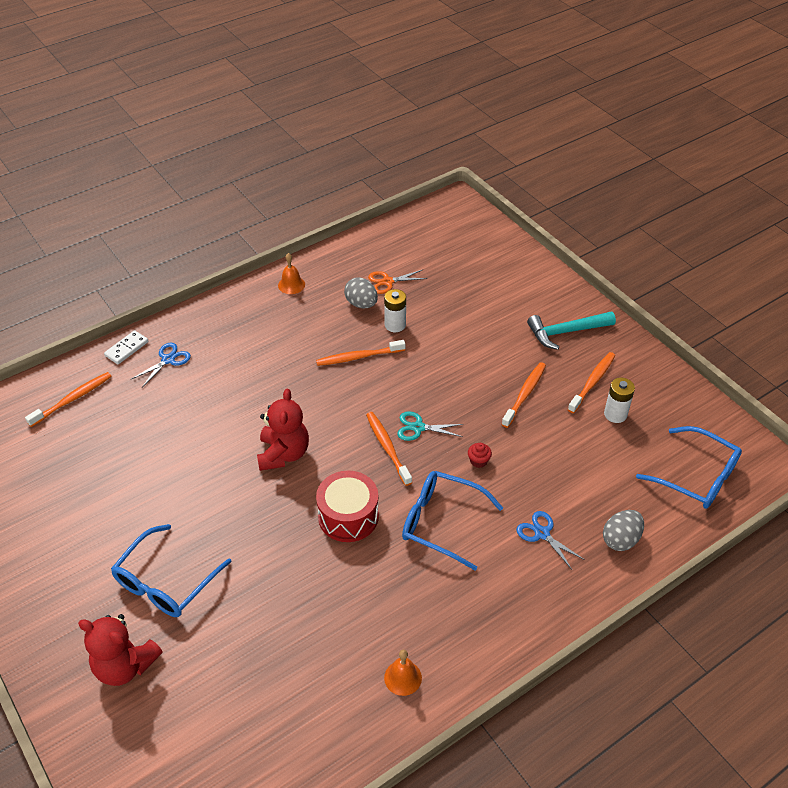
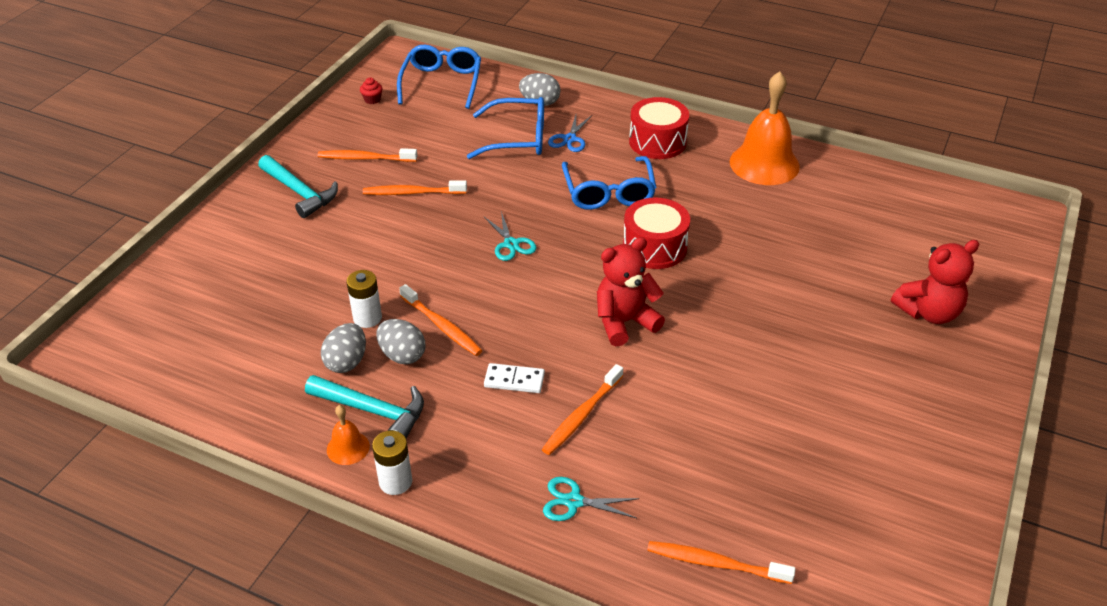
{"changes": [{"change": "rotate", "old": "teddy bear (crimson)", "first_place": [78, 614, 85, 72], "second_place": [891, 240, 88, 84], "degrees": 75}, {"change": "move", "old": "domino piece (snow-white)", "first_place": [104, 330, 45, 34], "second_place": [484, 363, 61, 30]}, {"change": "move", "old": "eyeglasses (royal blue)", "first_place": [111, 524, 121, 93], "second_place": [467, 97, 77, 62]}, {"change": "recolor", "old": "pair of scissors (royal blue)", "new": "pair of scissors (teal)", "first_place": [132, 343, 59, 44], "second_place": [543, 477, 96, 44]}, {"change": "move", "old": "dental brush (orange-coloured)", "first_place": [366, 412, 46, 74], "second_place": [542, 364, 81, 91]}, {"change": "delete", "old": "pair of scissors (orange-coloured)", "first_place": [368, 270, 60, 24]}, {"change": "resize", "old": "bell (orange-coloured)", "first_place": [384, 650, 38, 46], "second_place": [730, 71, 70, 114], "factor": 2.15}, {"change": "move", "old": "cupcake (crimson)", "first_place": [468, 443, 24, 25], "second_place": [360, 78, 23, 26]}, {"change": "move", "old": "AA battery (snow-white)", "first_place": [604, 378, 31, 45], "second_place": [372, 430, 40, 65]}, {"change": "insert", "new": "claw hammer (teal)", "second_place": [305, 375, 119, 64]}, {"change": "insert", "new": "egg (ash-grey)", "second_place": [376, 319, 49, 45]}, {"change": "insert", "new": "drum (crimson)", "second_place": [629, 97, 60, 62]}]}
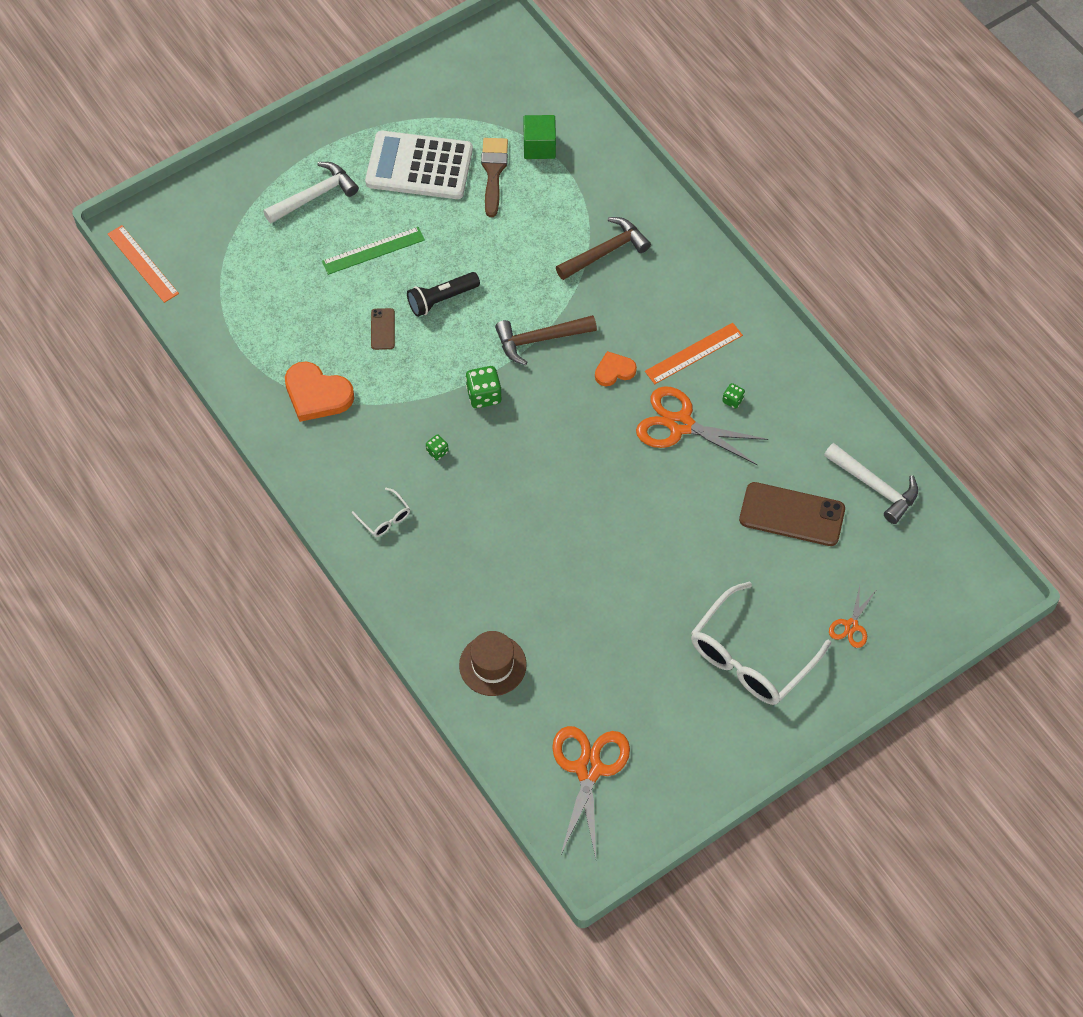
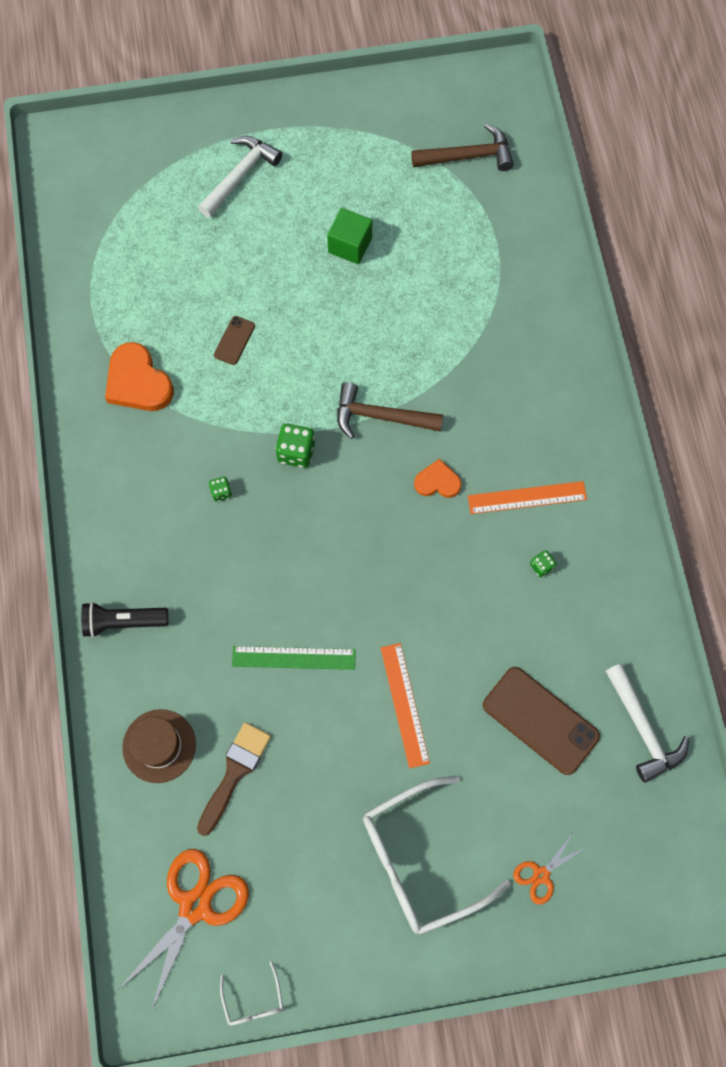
{"changes": [{"change": "move", "old": "straightedge (orange-coloured)", "first_place": [108, 225, 71, 78], "second_place": [381, 643, 49, 125]}, {"change": "rotate", "old": "claw hammer (snow-white)", "first_place": [263, 162, 96, 61], "second_place": [198, 136, 84, 82], "degrees": -45}, {"change": "move", "old": "straightedge (emerald)", "first_place": [322, 227, 103, 48], "second_place": [232, 646, 124, 24]}, {"change": "move", "old": "eyeglasses (snow-white)", "first_place": [352, 488, 58, 49], "second_place": [220, 961, 63, 65]}, {"change": "delete", "old": "pocket calculator (snow-white)", "first_place": [365, 131, 108, 68]}, {"change": "move", "old": "torch (ebony)", "first_place": [407, 272, 73, 45], "second_place": [81, 602, 87, 35]}, {"change": "move", "old": "paint brush (russet)", "first_place": [481, 138, 27, 79], "second_place": [197, 722, 74, 114]}, {"change": "move", "old": "cube (emerald)", "first_place": [523, 115, 33, 44], "second_place": [327, 208, 45, 56]}, {"change": "move", "old": "claw hammer (russet)", "first_place": [556, 217, 95, 63], "second_place": [411, 123, 103, 48]}, {"change": "delete", "old": "pair of scissors (orange-coloured)", "first_place": [636, 386, 132, 79]}]}
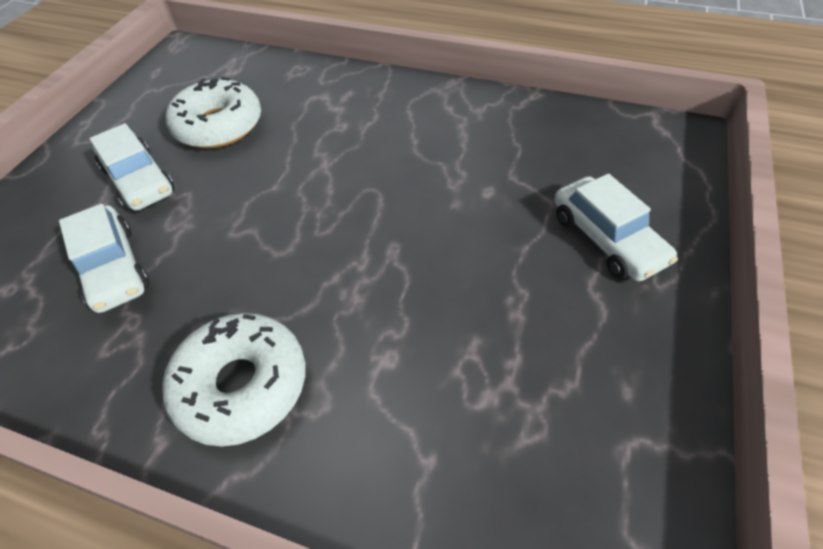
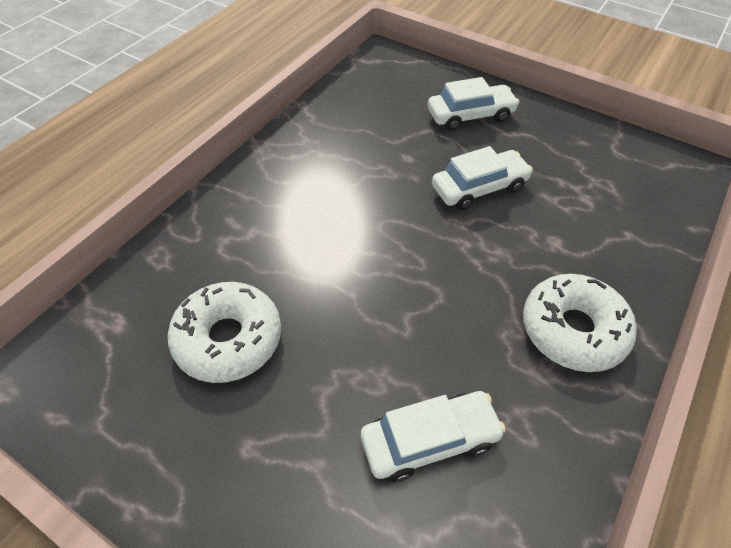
{"changes": [{"change": "move", "old": "automobile (snow-white)", "first_place": [90, 123, 85, 88], "second_place": [432, 146, 101, 64]}]}
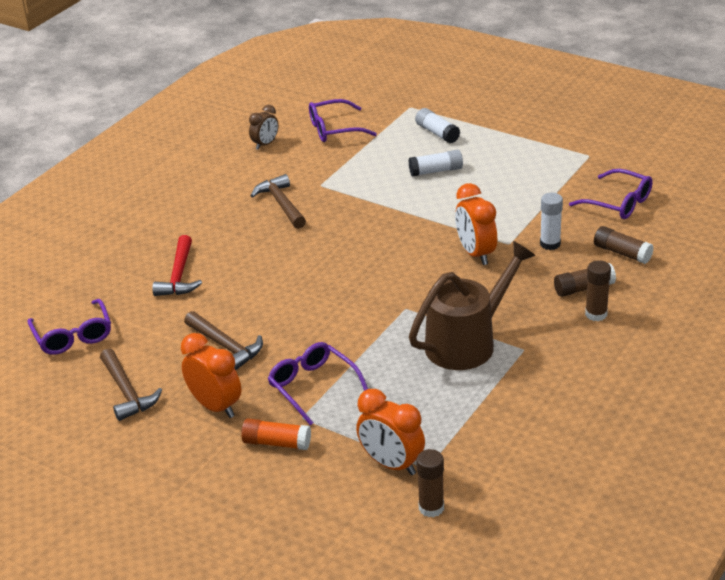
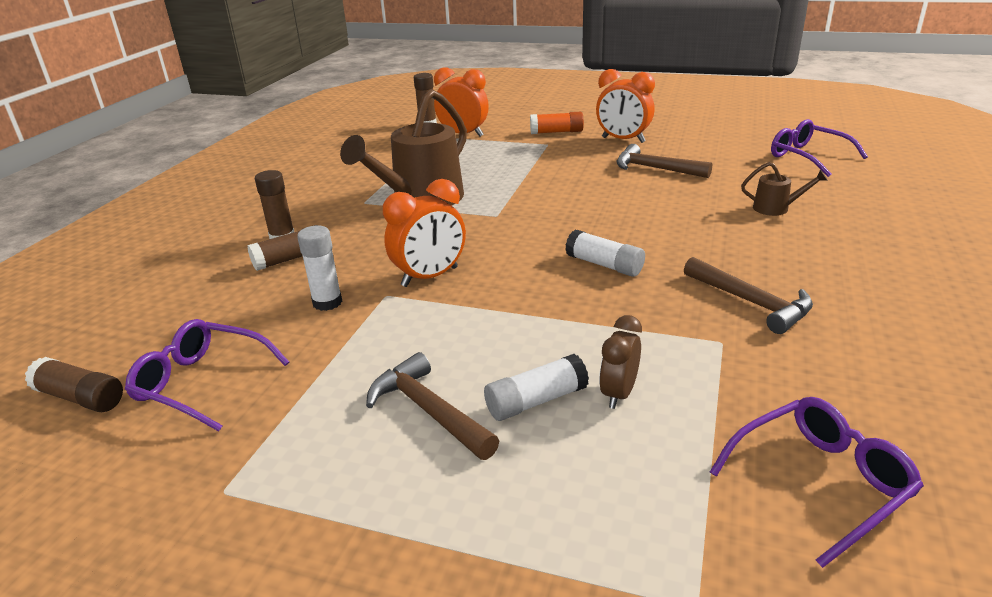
{"changes": [{"change": "move", "old": "claw hammer (russet)", "first_place": [100, 348, 62, 73], "second_place": [366, 352, 133, 108]}, {"change": "replace", "old": "claw hammer (crimson)", "new": "sprinkling can (russet)", "first_place": [152, 235, 50, 61], "second_place": [741, 162, 87, 54]}, {"change": "move", "old": "alarm clock (russet)", "first_place": [249, 105, 29, 45], "second_place": [599, 315, 43, 94]}, {"change": "delete", "old": "eyeglasses (royal purple)", "first_place": [268, 342, 100, 84]}, {"change": "move", "old": "glue (snow-white)", "first_place": [415, 108, 45, 35], "second_place": [565, 230, 80, 47]}, {"change": "rotate", "old": "alarm clock (orange-coloured)", "first_place": [455, 183, 42, 82], "second_place": [383, 179, 83, 108], "degrees": 90}, {"change": "move", "old": "glue (russet)", "first_place": [594, 226, 60, 38], "second_place": [25, 357, 98, 55]}]}
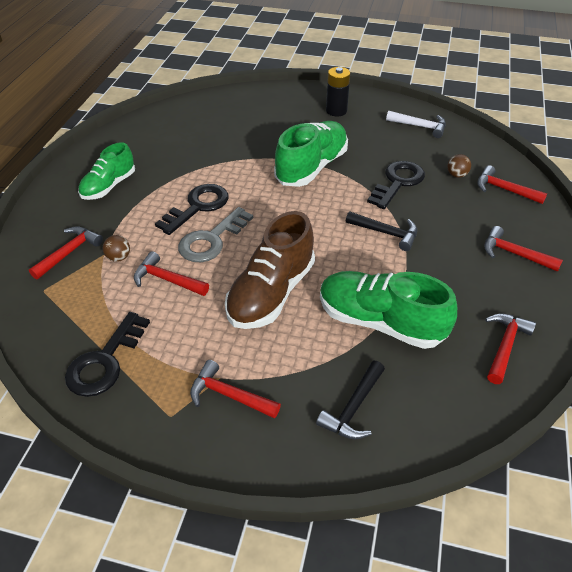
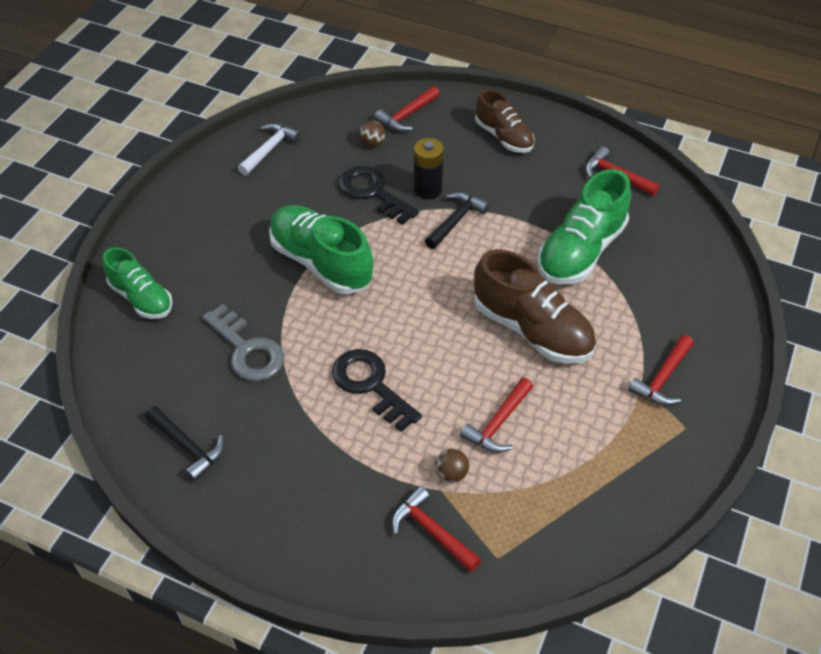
{"changes": [{"change": "delete", "old": "door key (ebony)", "first_place": [65, 312, 85, 85]}, {"change": "move", "old": "shoe (emerald)", "first_place": [78, 142, 57, 58], "second_place": [103, 247, 70, 72]}, {"change": "move", "old": "door key (ash-grey)", "first_place": [178, 207, 75, 55], "second_place": [202, 304, 82, 77]}, {"change": "move", "old": "claw hammer (ebony)", "first_place": [316, 361, 69, 78], "second_place": [145, 406, 80, 76]}, {"change": "move", "old": "AA battery (ebony)", "first_place": [326, 67, 24, 50], "second_place": [414, 138, 30, 61]}, {"change": "replace", "old": "claw hammer (crimson)", "new": "shoe (russet)", "first_place": [484, 226, 79, 46], "second_place": [475, 89, 60, 64]}]}
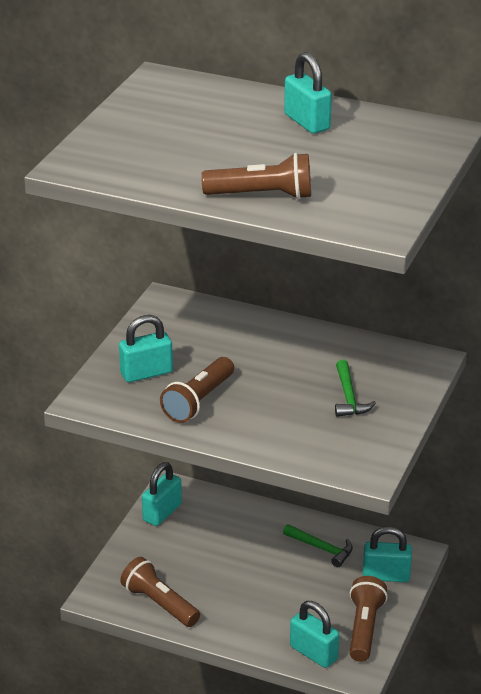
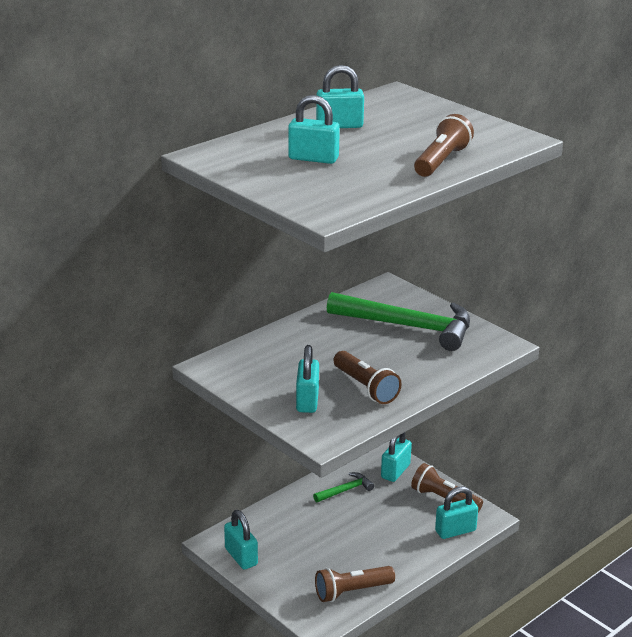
{"changes": [{"change": "resize", "old": "claw hammer (emerald)", "first_place": [335, 360, 41, 57], "second_place": [327, 292, 143, 59], "factor": 2.16}, {"change": "insert", "new": "lock (teal)", "second_place": [288, 95, 52, 69]}]}
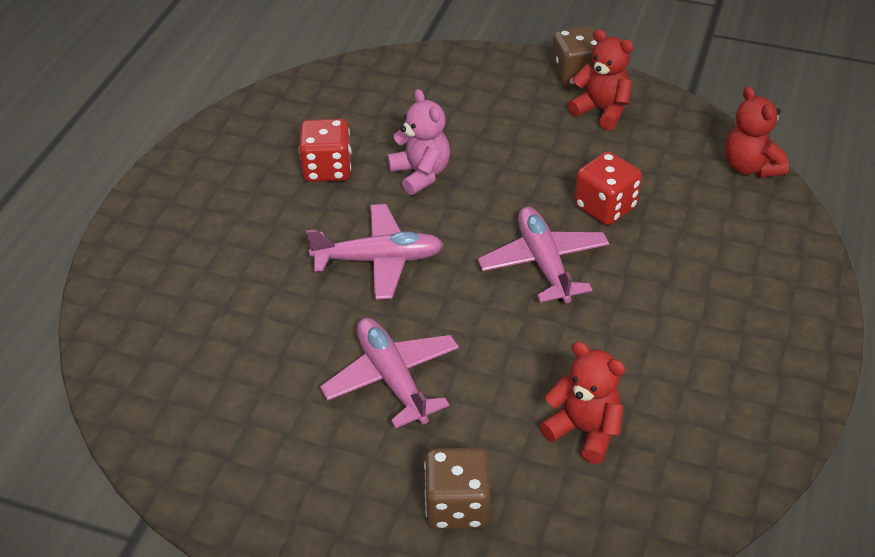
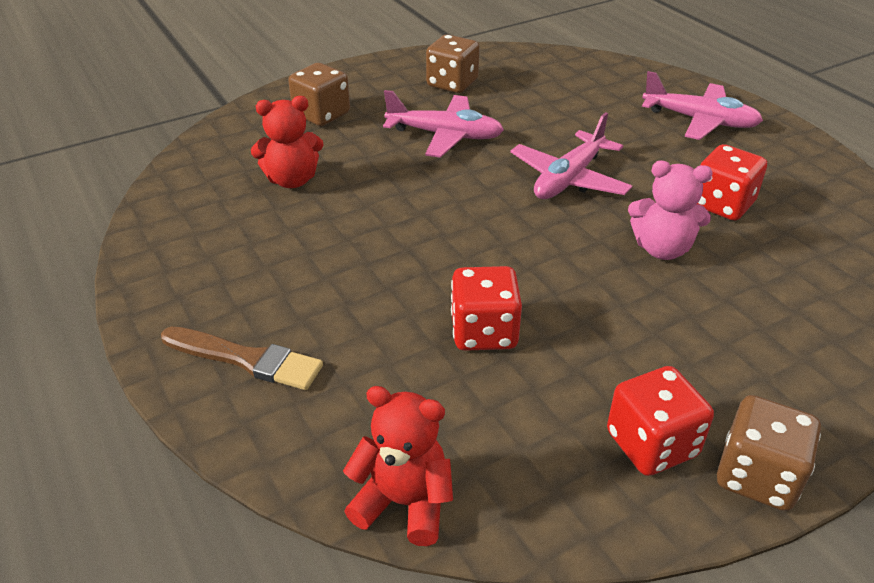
{"changes": [{"change": "move", "old": "plane (rose-pink)", "first_place": [478, 207, 131, 96], "second_place": [642, 71, 121, 69]}, {"change": "replace", "old": "teddy bear (crimson)", "new": "game die (crimson)", "first_place": [567, 29, 67, 101], "second_place": [607, 366, 107, 110]}, {"change": "insert", "new": "paint brush (russet)", "second_place": [161, 327, 162, 63]}, {"change": "insert", "new": "game die (russet)", "second_place": [426, 34, 54, 59]}]}
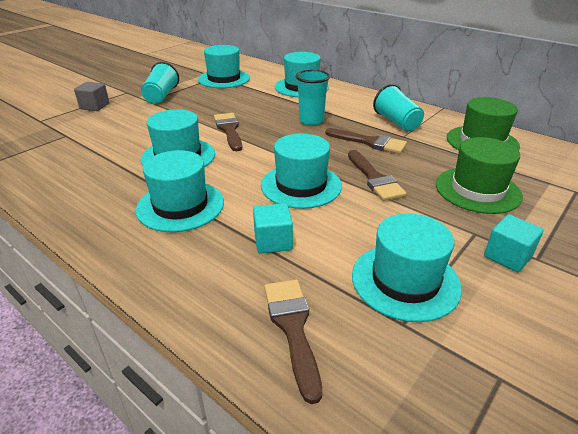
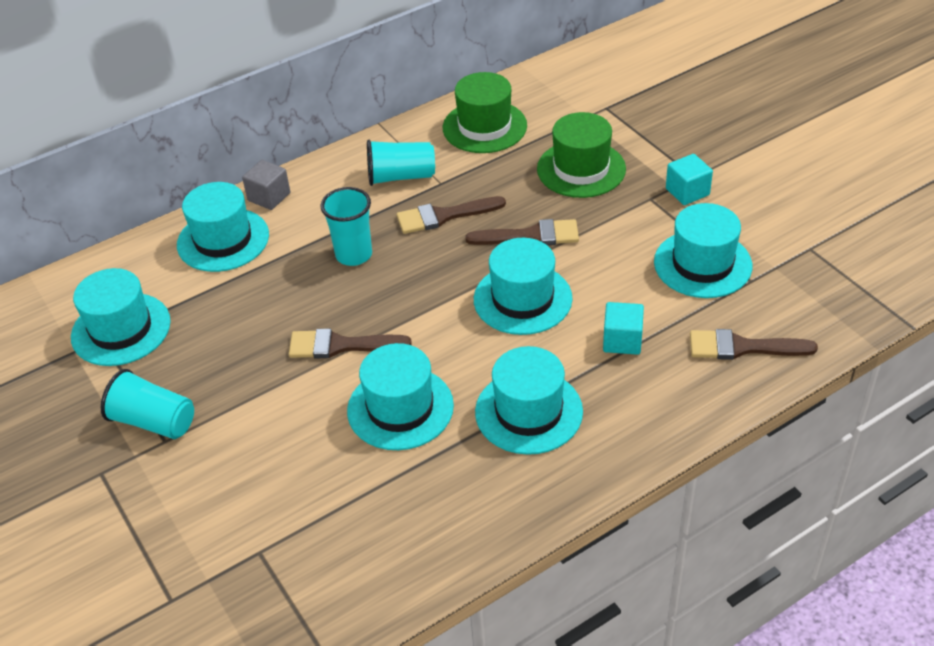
{"changes": [{"change": "move", "old": "cube (ash-grey)", "first_place": [74, 82, 36, 29], "second_place": [242, 160, 48, 50]}, {"change": "rotate", "old": "paint brush (russet)", "first_place": [325, 128, 82, 26], "second_place": [396, 196, 110, 38], "degrees": -150}]}
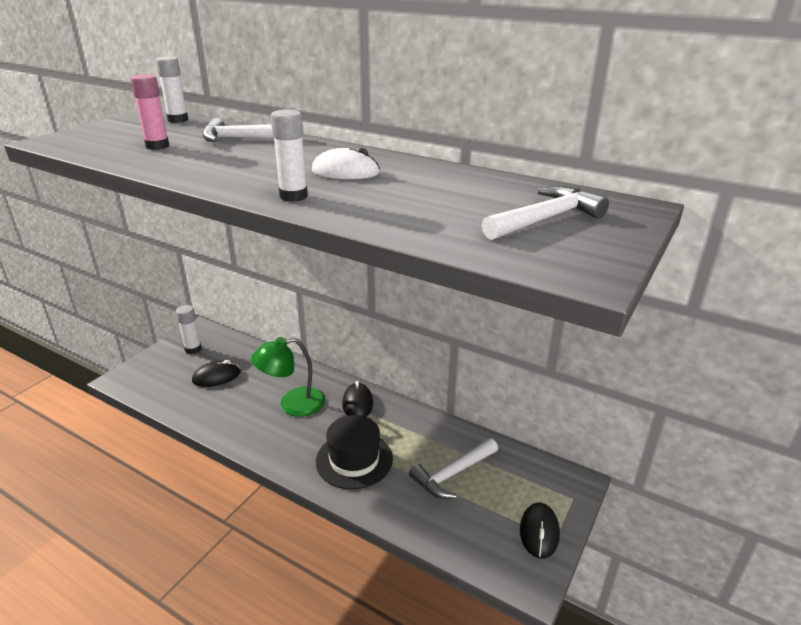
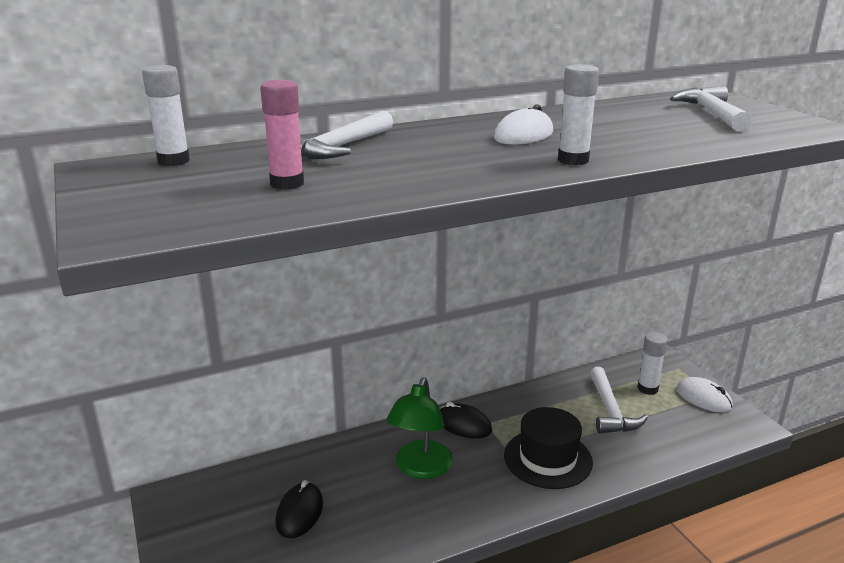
{"changes": [{"change": "move", "old": "glue (snow-white)", "first_place": [176, 305, 26, 49], "second_place": [638, 332, 30, 63]}, {"change": "recolor", "old": "mouse (ebony)", "new": "mouse (snow-white)", "first_place": [520, 503, 40, 55], "second_place": [677, 377, 56, 35]}]}
